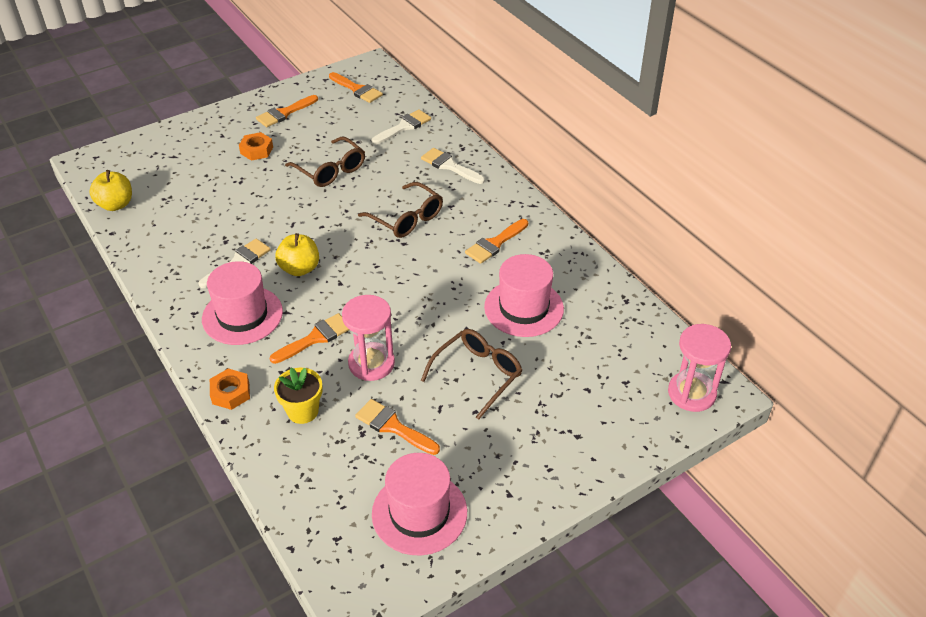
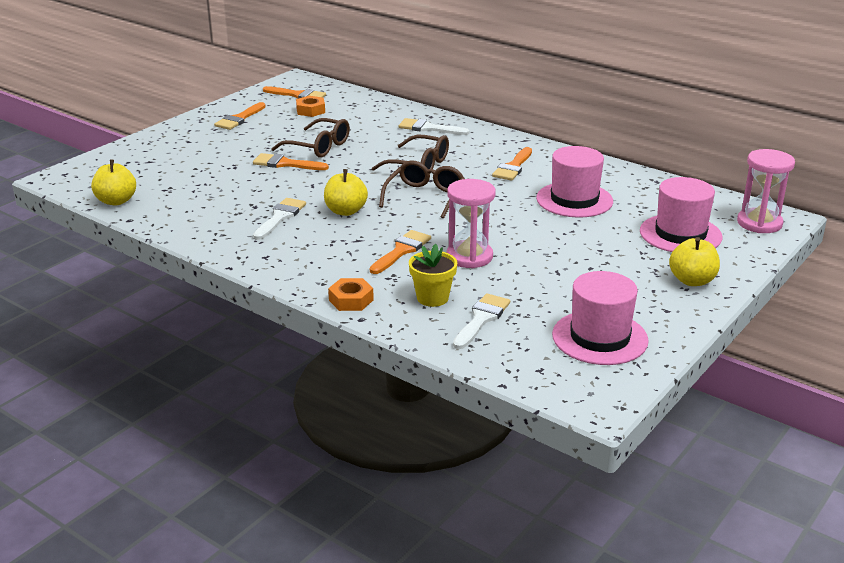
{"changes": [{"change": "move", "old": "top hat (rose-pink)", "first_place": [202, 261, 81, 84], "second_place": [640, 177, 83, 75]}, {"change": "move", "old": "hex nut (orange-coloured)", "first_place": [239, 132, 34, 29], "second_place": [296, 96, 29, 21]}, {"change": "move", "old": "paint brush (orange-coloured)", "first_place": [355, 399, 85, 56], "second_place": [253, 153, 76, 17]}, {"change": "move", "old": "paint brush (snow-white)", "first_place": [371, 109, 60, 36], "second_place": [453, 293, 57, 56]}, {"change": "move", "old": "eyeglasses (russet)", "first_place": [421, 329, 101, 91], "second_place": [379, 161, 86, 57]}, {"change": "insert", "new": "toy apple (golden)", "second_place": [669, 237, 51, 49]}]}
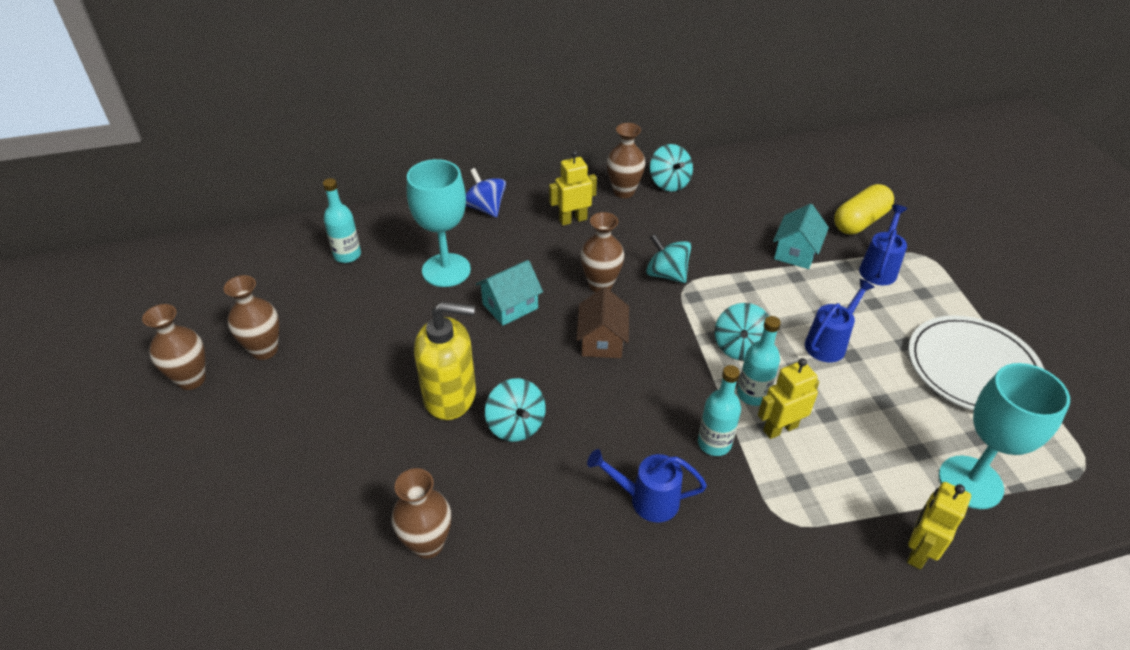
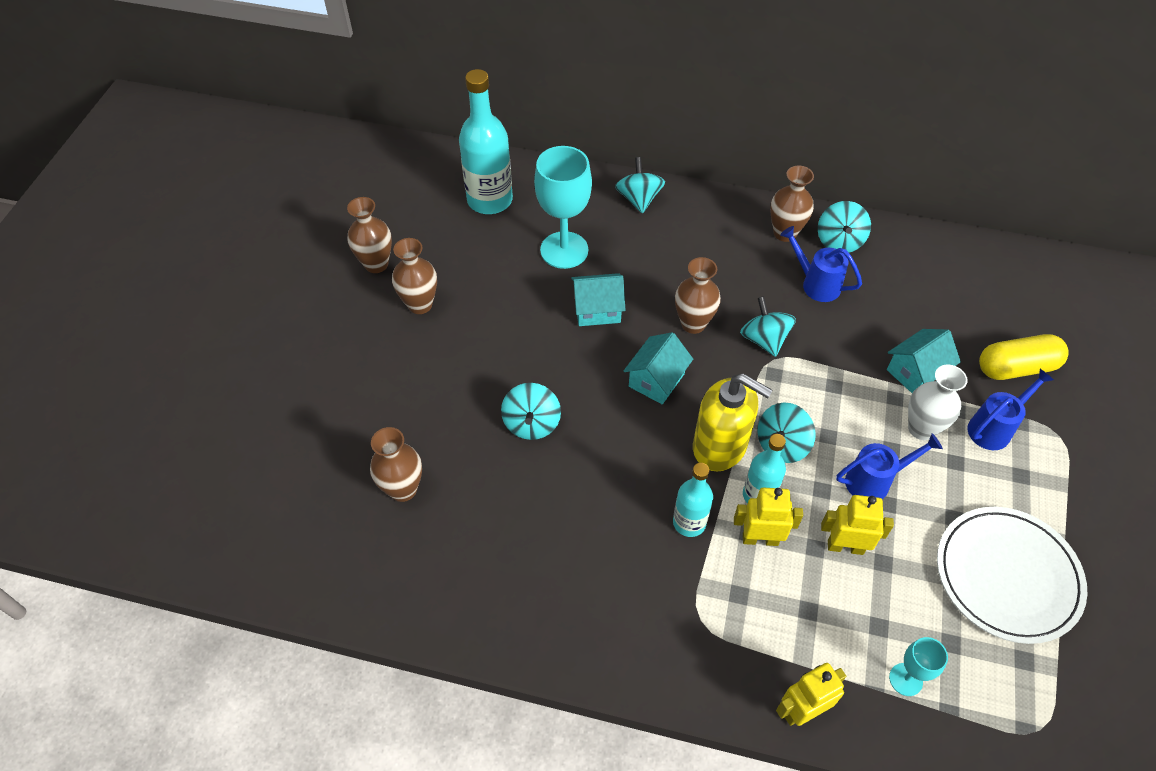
{"changes": [{"change": "move", "old": "tall vase (russet)", "first_place": [142, 304, 64, 86], "second_place": [392, 238, 45, 76]}, {"change": "resize", "old": "flask (teal)", "first_place": [323, 178, 38, 85], "second_place": [459, 69, 54, 145], "factor": 1.72}, {"change": "move", "old": "soap pump (golden)", "first_place": [414, 302, 62, 118], "second_place": [693, 374, 80, 98]}, {"change": "recolor", "old": "toy top (royal blue)", "new": "toy top (teal)", "first_place": [466, 168, 40, 50], "second_place": [615, 157, 50, 56]}, {"change": "move", "old": "robot (golden)", "first_place": [549, 150, 48, 76], "second_place": [821, 495, 73, 60]}, {"change": "recolor", "old": "cottage (russet)", "new": "cottage (teal)", "first_place": [576, 287, 53, 71], "second_place": [624, 332, 69, 72]}, {"change": "move", "old": "sprinkling can (royal blue)", "first_place": [587, 449, 120, 73], "second_place": [780, 226, 82, 76]}, {"change": "resize", "old": "wine glass (teal)", "first_place": [939, 363, 131, 146], "second_place": [889, 637, 59, 59], "factor": 0.51}, {"change": "insert", "new": "tall vase (snow-white)", "second_place": [908, 365, 60, 75]}]}
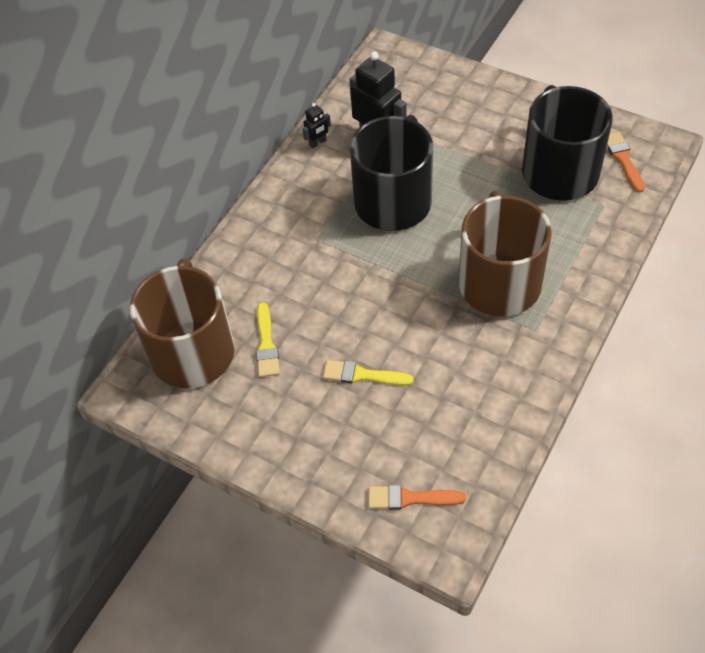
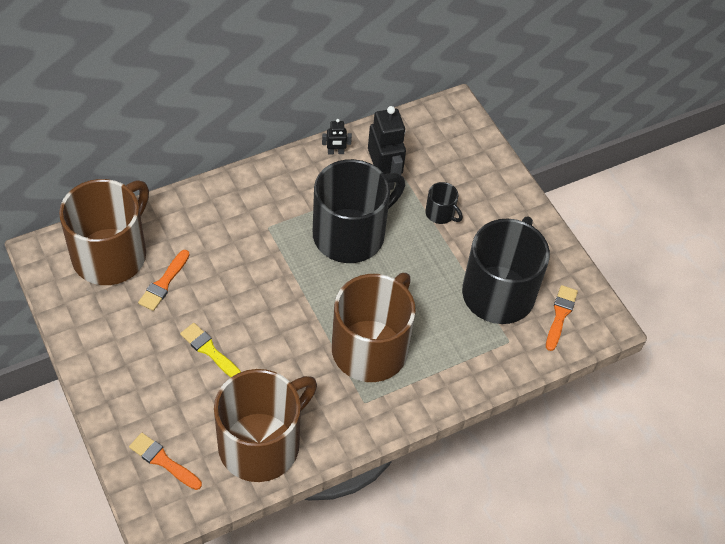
{"changes": [{"change": "recolor", "old": "paint brush (golden)", "new": "paint brush (orange-coloured)", "first_place": [256, 303, 24, 74], "second_place": [138, 250, 52, 61]}, {"change": "insert", "new": "coffee mug (russet)", "second_place": [214, 369, 103, 113]}, {"change": "insert", "new": "coffee mug (ebony)", "second_place": [425, 182, 38, 42]}]}
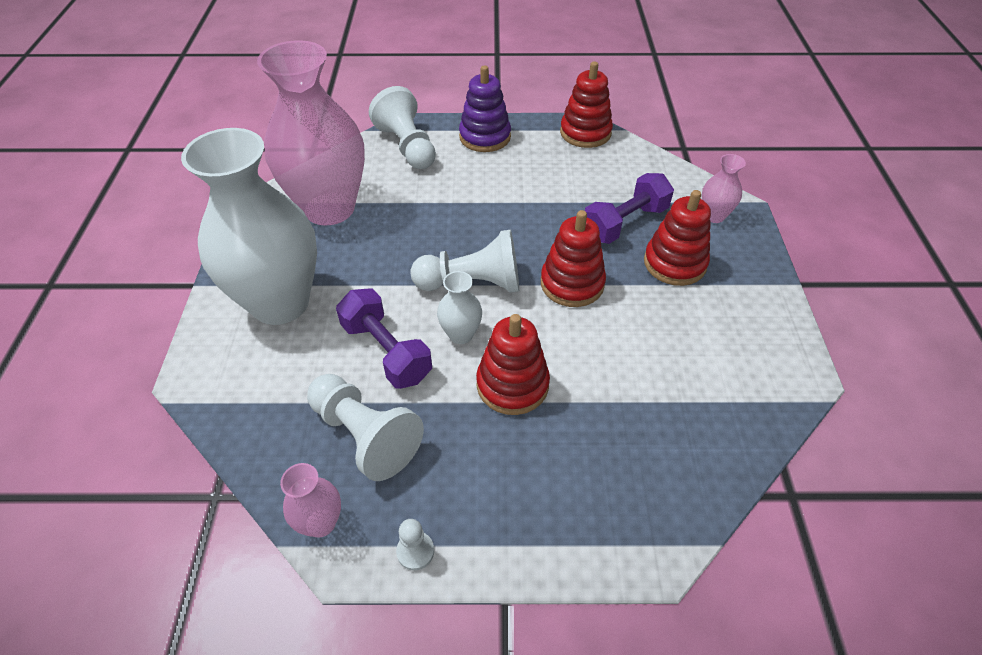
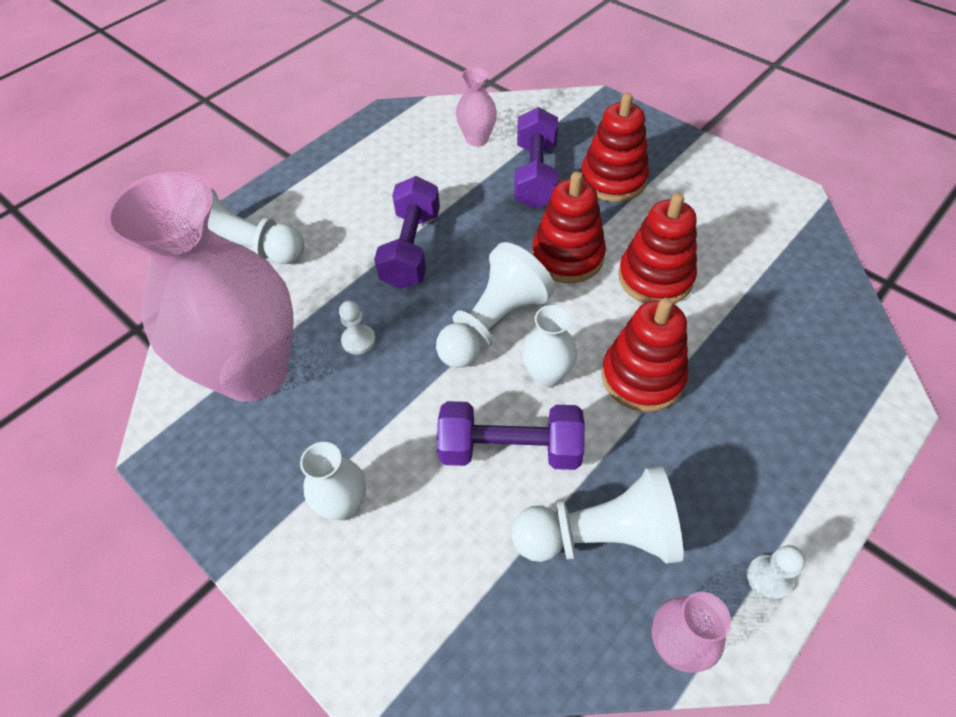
{"changes": [{"change": "resize", "old": "tall vase (snow-white)", "first_place": [181, 128, 136, 197], "second_place": [300, 442, 66, 79], "factor": 0.41}, {"change": "delete", "old": "ring stacker (royal purple)", "first_place": [459, 65, 52, 87]}, {"change": "move", "old": "ring stacker (crimson)", "first_place": [560, 61, 53, 87], "second_place": [618, 193, 79, 111]}, {"change": "move", "old": "tall vase (rose-pink)", "first_place": [702, 154, 44, 69], "second_place": [456, 68, 41, 79]}, {"change": "insert", "new": "game pawn (snow-white)", "second_place": [339, 301, 37, 54]}, {"change": "insert", "new": "free weight (royal purple)", "second_place": [374, 176, 66, 113]}]}
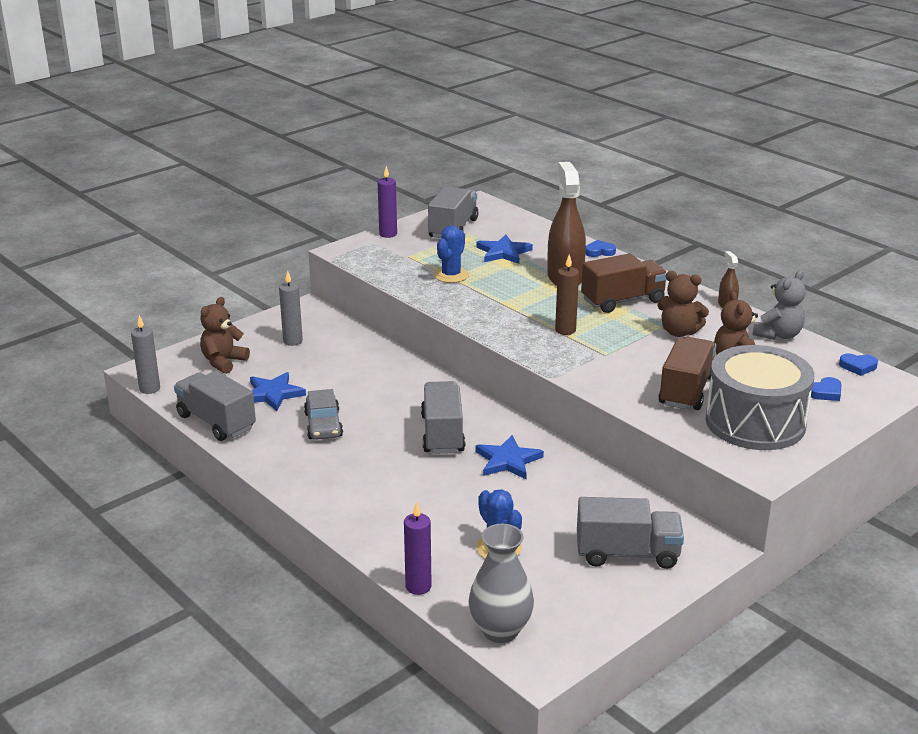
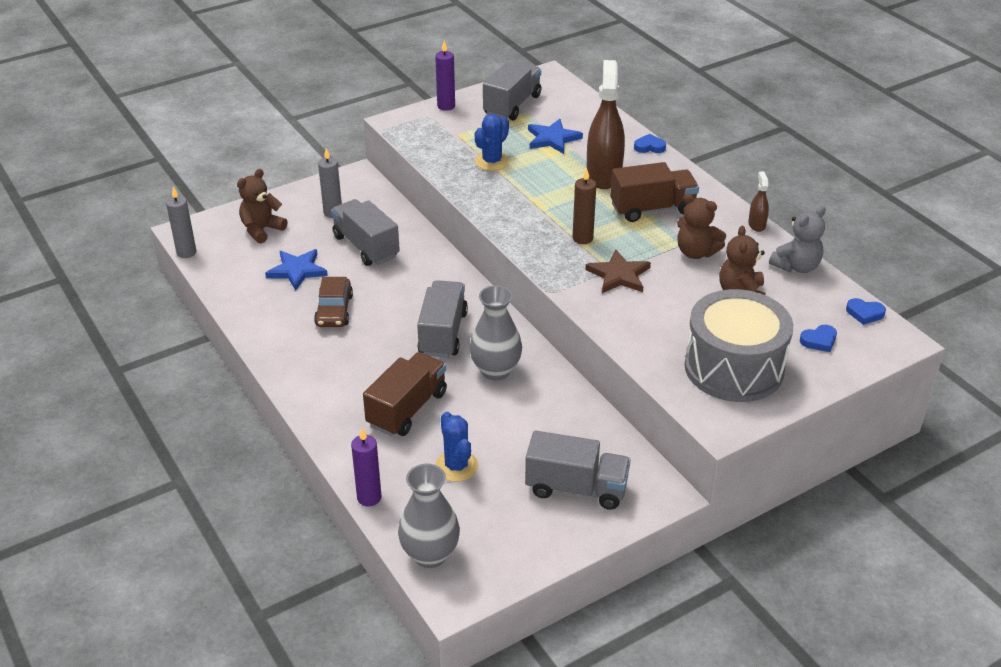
{"changes": [{"change": "move", "old": "truck (ash-grey)", "first_place": [174, 371, 82, 70], "second_place": [331, 199, 69, 67]}, {"change": "recolor", "old": "automobile (ash-grey)", "new": "automobile (russet)", "first_place": [304, 389, 39, 51], "second_place": [314, 277, 39, 50]}, {"change": "replace", "old": "star shape (royal blue)", "new": "tall vase (ash-grey)", "first_place": [475, 435, 69, 44], "second_place": [469, 285, 53, 96]}, {"change": "move", "old": "truck (russet)", "first_place": [658, 337, 59, 73], "second_place": [363, 352, 84, 84]}, {"change": "insert", "new": "star shape (russet)", "second_place": [585, 249, 66, 44]}]}
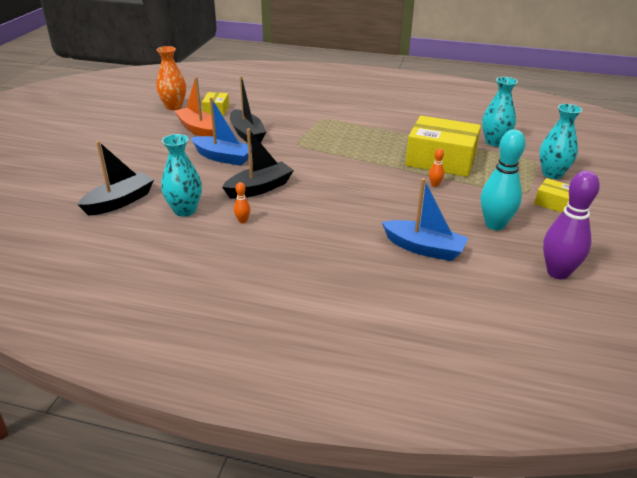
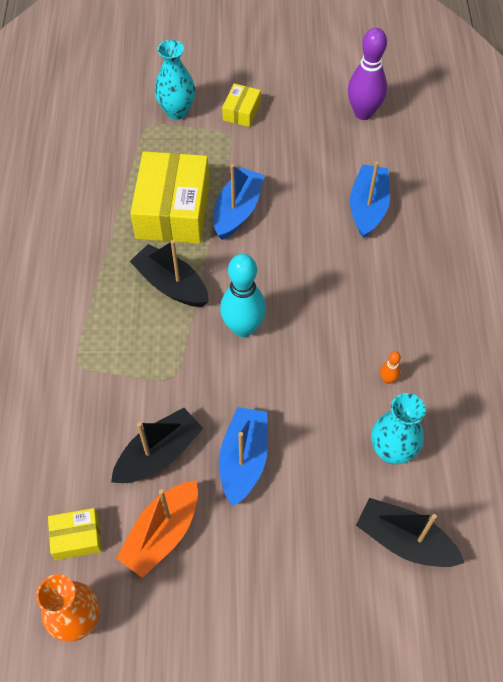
{"changes": [{"change": "move", "old": "toy boat (ebony)", "first_place": [222, 128, 72, 71], "second_place": [129, 240, 80, 67]}, {"change": "replace", "old": "skittle (orange-coloured)", "new": "toy boat (royal blue)", "first_place": [429, 148, 15, 39], "second_place": [213, 164, 52, 76]}, {"change": "move", "old": "skittle (teal)", "first_place": [481, 129, 45, 101], "second_place": [220, 254, 46, 83]}, {"change": "delete", "old": "tall vase (teal)", "first_place": [482, 77, 36, 70]}]}
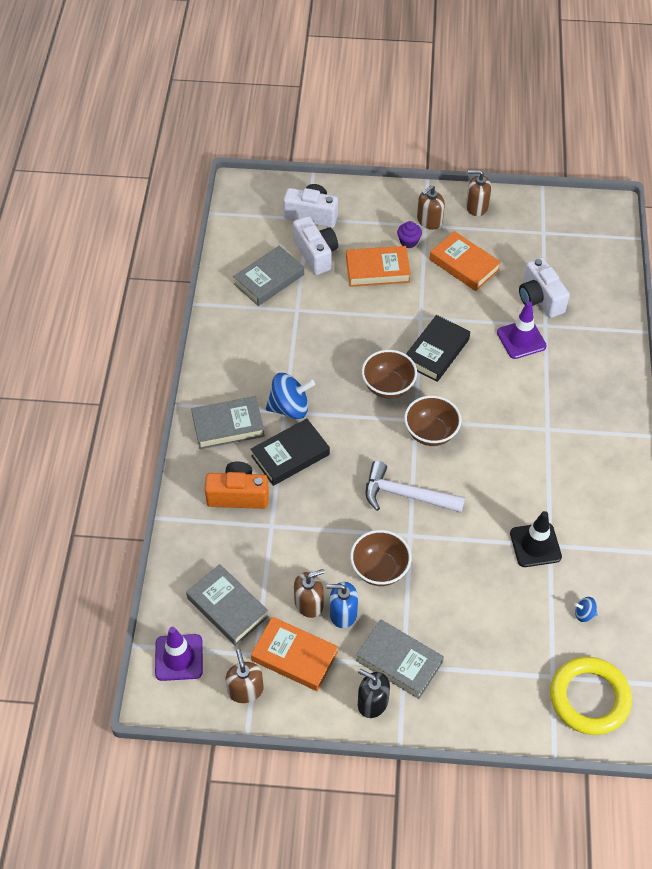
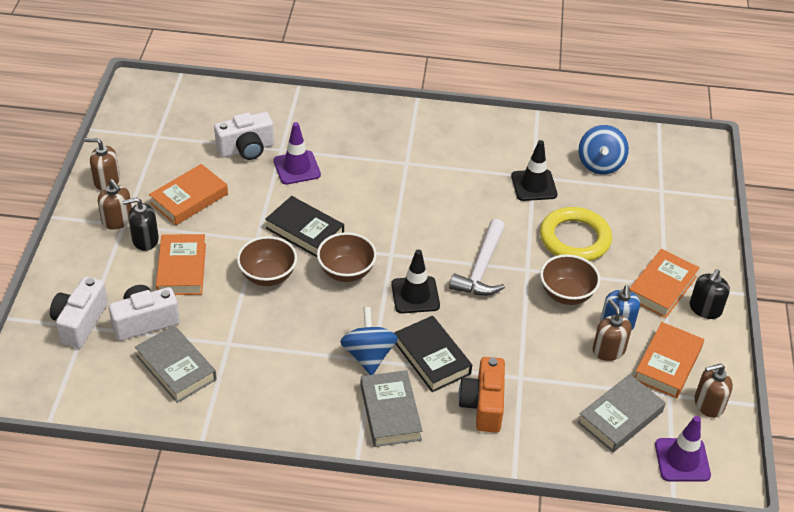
{"changes": [{"change": "recolor", "old": "book (ash-grey)", "new": "book (orange-coloured)", "first_place": [356, 620, 88, 79], "second_place": [629, 249, 71, 69]}, {"change": "replace", "old": "cupcake (royal purple)", "new": "soap pump (ebony)", "first_place": [397, 221, 25, 27], "second_place": [123, 197, 36, 54]}, {"change": "move", "old": "serving bowl (russet)", "first_place": [404, 395, 57, 51], "second_place": [237, 236, 60, 50]}, {"change": "rotate", "old": "soap pump (russet)", "first_place": [466, 170, 25, 46], "second_place": [84, 138, 36, 53], "degrees": 90}, {"change": "move", "old": "hoop (golden)", "first_place": [550, 657, 82, 78], "second_place": [540, 207, 72, 54]}, {"change": "resize", "old": "toy top (royal blue)", "first_place": [574, 597, 23, 25], "second_place": [579, 125, 50, 49], "factor": 2.13}, {"change": "insert", "new": "safety cone (ebony)", "second_place": [391, 249, 49, 64]}]}
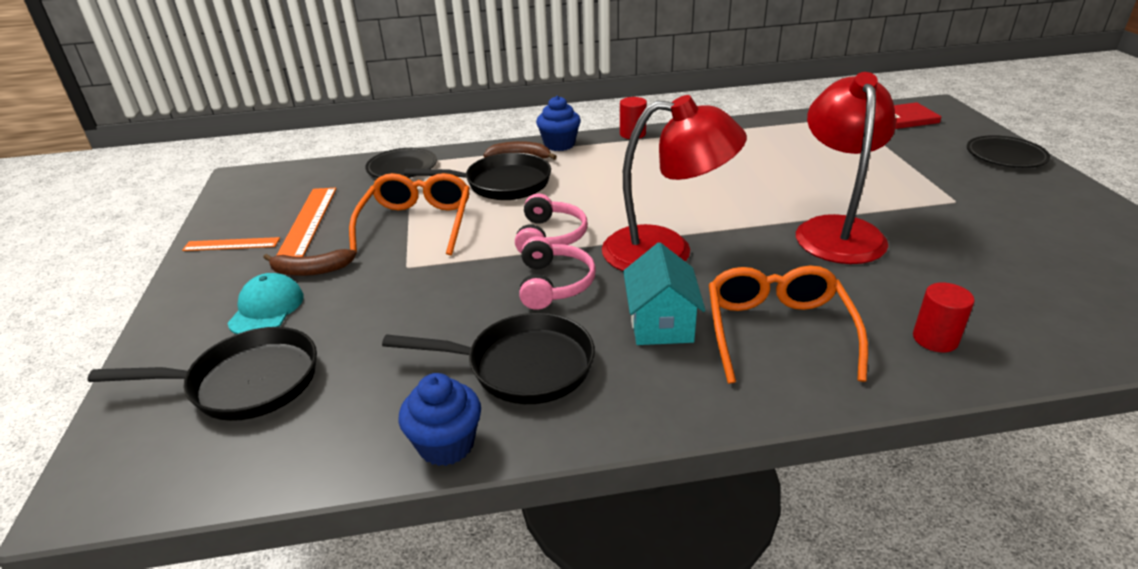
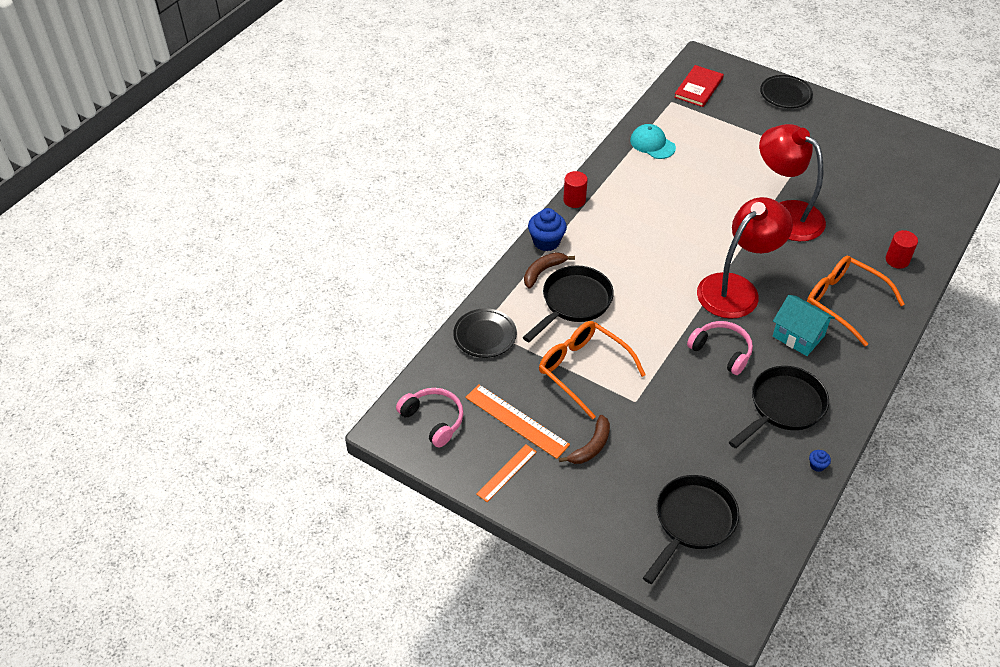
{"changes": [{"change": "move", "old": "peaked cap (teal)", "first_place": [227, 273, 77, 61], "second_place": [630, 124, 46, 35]}, {"change": "resize", "old": "cupcake (royal blue)", "first_place": [399, 373, 82, 93], "second_place": [809, 450, 22, 22], "factor": 0.47}, {"change": "move", "old": "headset (rose-pink)", "first_place": [515, 193, 73, 61], "second_place": [396, 388, 68, 59]}]}
